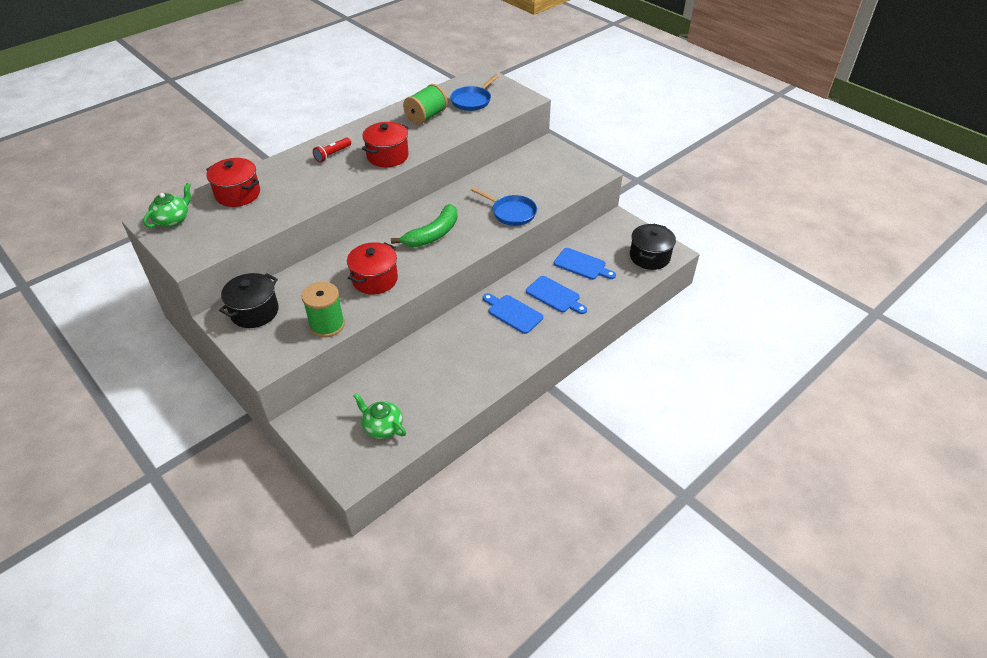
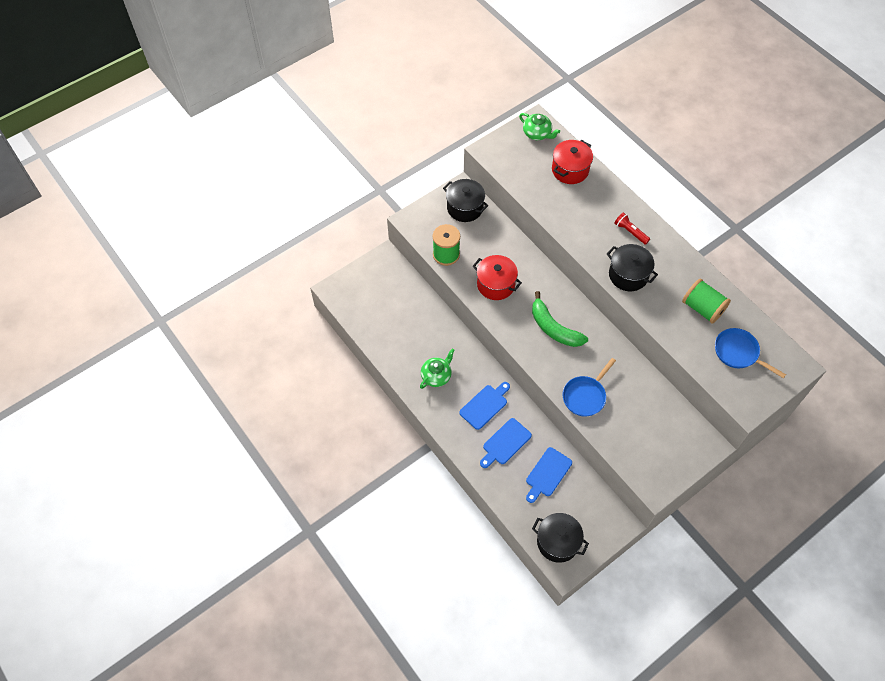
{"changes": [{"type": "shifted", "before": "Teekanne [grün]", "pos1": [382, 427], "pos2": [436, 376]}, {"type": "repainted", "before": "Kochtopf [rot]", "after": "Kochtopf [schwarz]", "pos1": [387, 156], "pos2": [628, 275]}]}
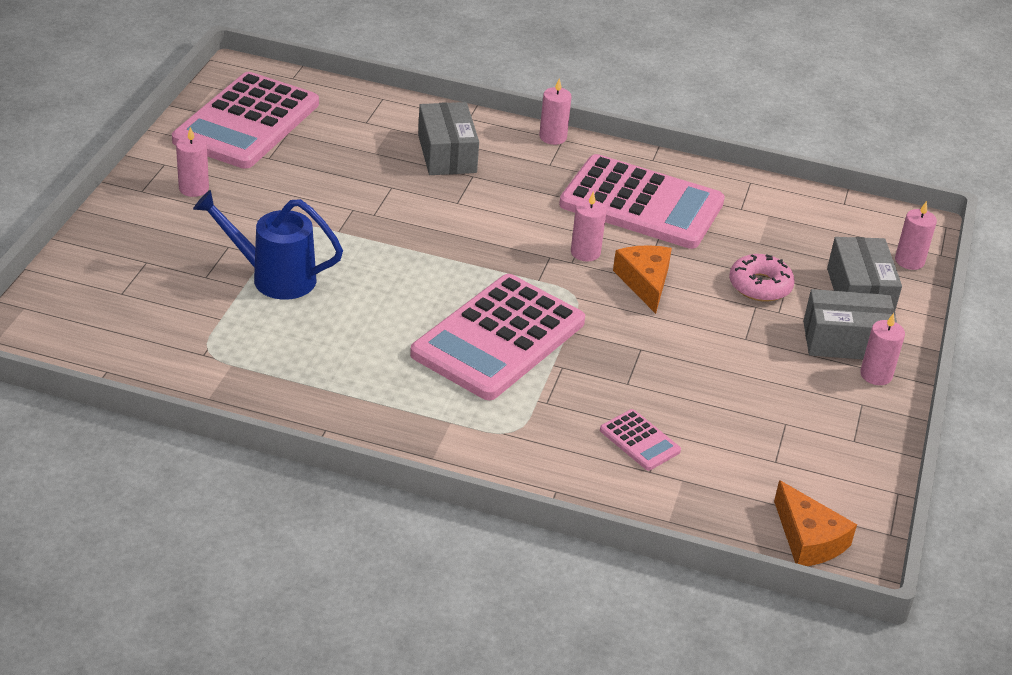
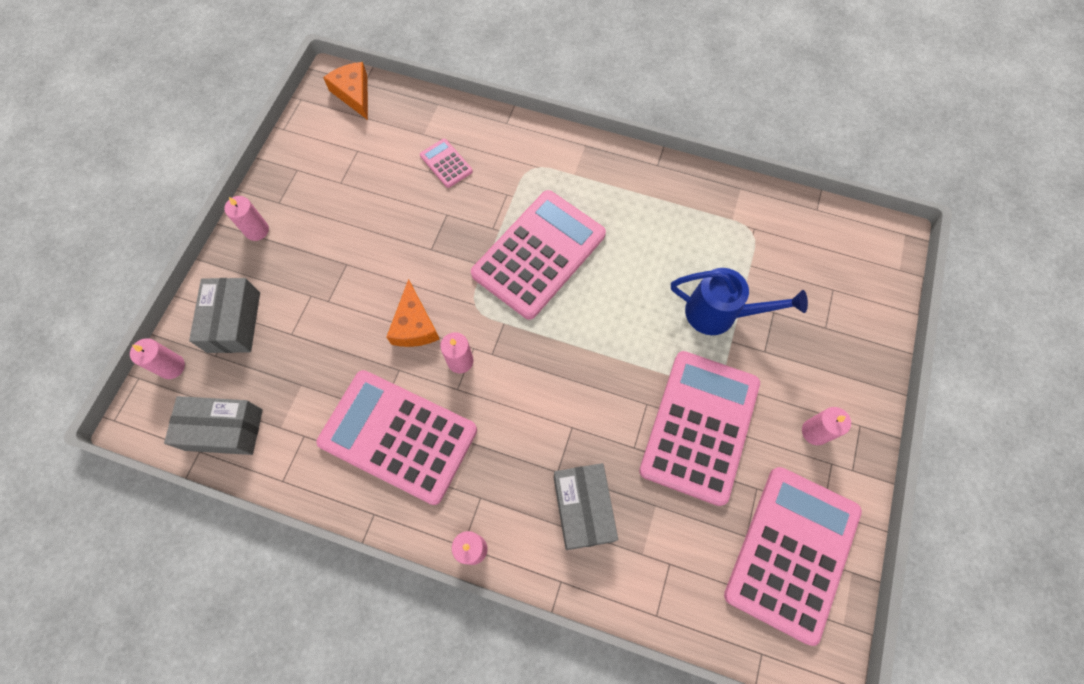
{"changes": [{"type": "shifted", "before": "Schachtel [grau]", "pos1": [845, 341], "pos2": [224, 430]}, {"type": "new", "after": "Taschenrechner [rosa]", "pos2": [699, 426]}, {"type": "gone", "before": "Donut [rosa]", "pos1": [760, 286]}]}
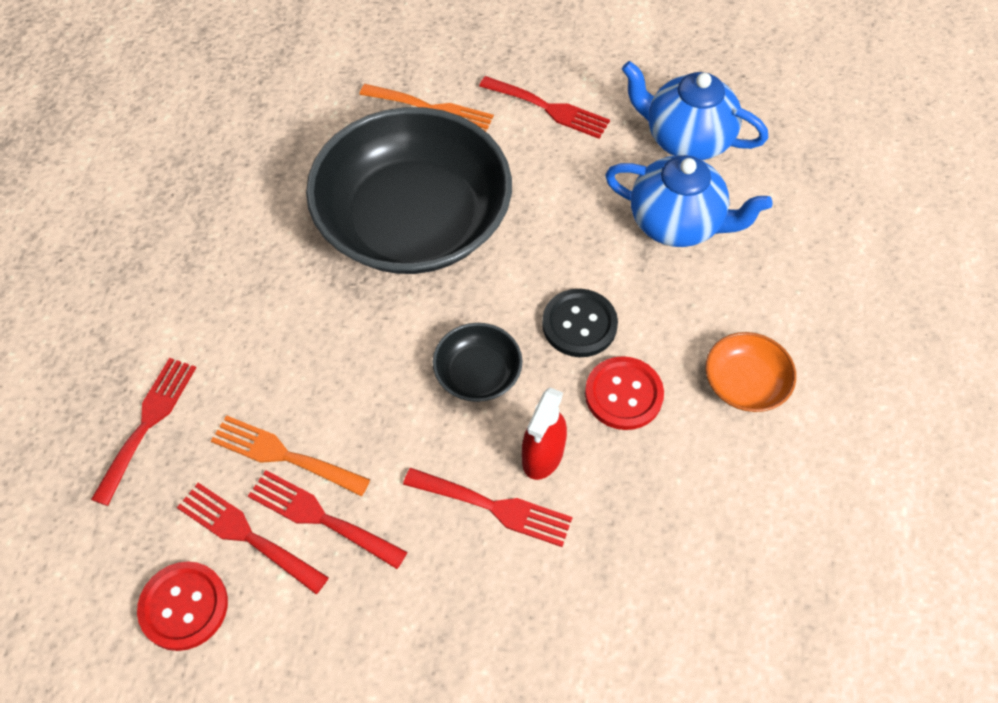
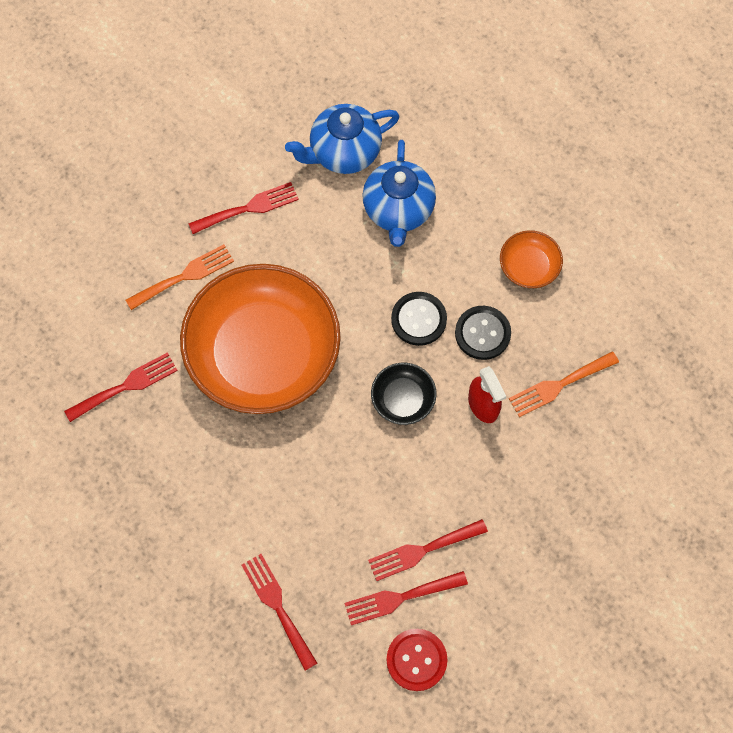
{"changes": [{"type": "shifted", "before": "Gabel [rot]", "pos1": [495, 507], "pos2": [126, 386]}, {"type": "repainted", "before": "Schüssel [schwarz]", "after": "Schüssel [orange]", "pos1": [413, 221], "pos2": [263, 353]}, {"type": "rotated", "before": "Teekanne [blau]", "pos1": [677, 223], "pos2": [398, 210], "turn": 120}, {"type": "repainted", "before": "Knopf [rot]", "after": "Knopf [schwarz]", "pos1": [623, 394], "pos2": [482, 333]}, {"type": "shifted", "before": "Gabel [orange]", "pos1": [283, 455], "pos2": [559, 385]}]}
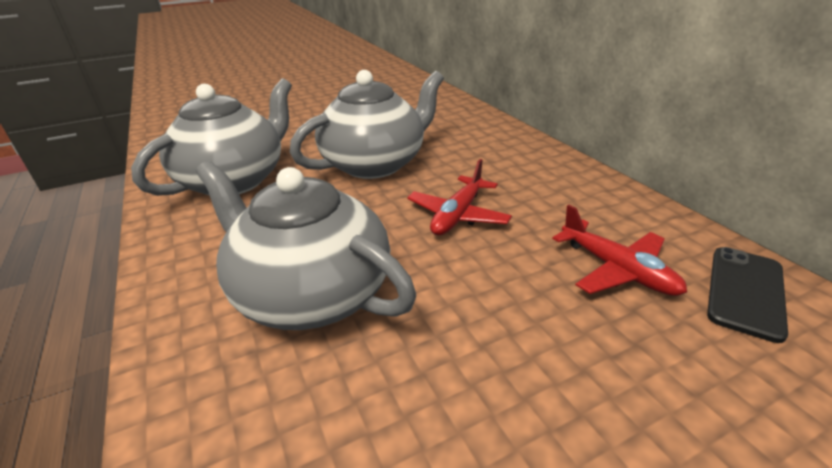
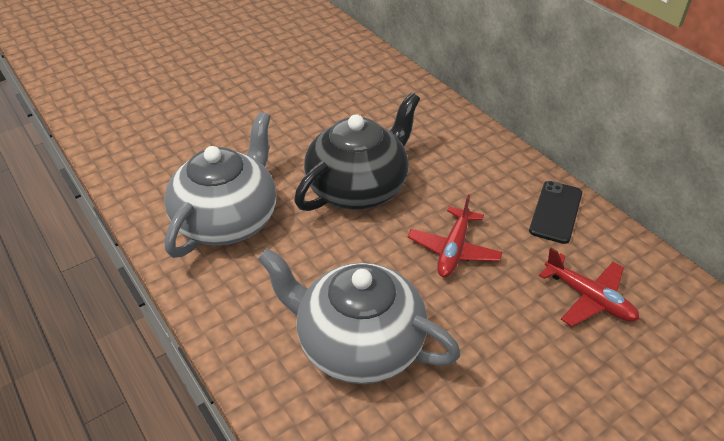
{"changes": [{"type": "repainted", "before": "Teekanne [grau]", "after": "Teekanne [schwarz]", "pos1": [375, 164], "pos2": [359, 188]}, {"type": "shifted", "before": "Handy [schwarz]", "pos1": [745, 291], "pos2": [555, 212]}]}
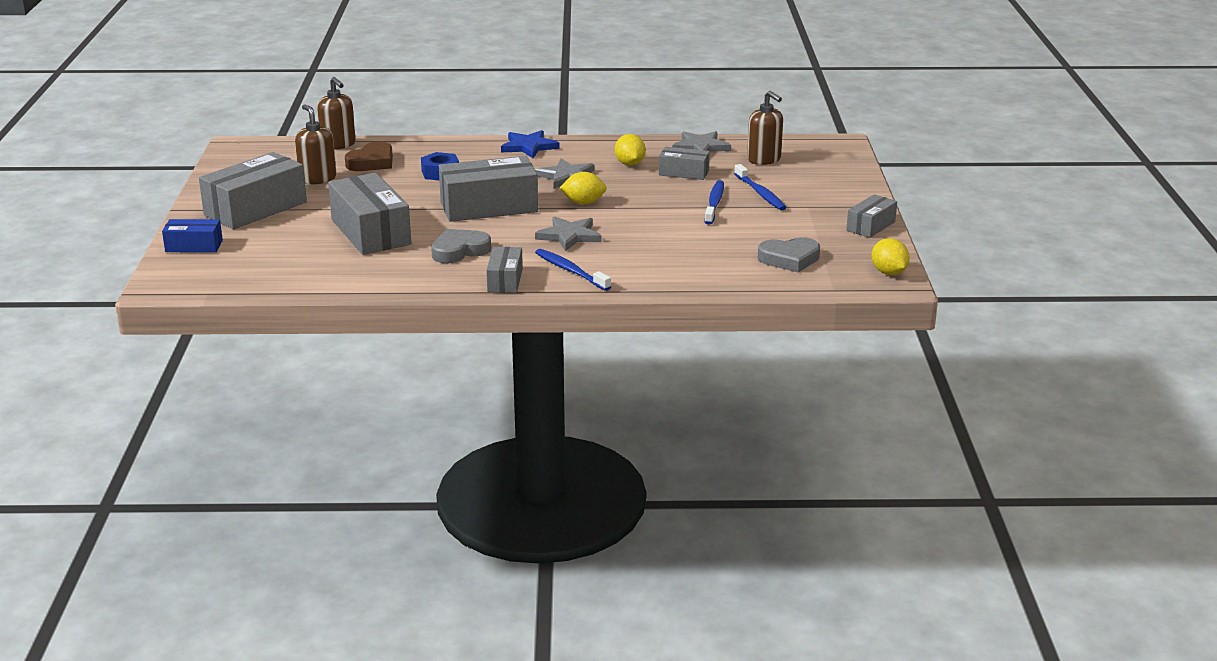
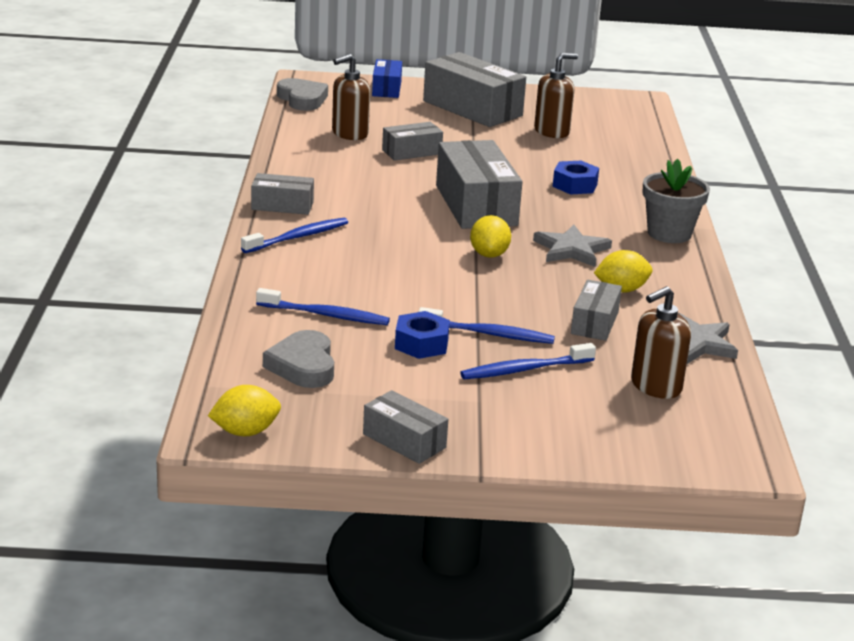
{"changes": [{"type": "new", "after": "Zahnbürste [blau]", "pos2": [325, 315]}, {"type": "shifted", "before": "Herz [grau]", "pos1": [459, 251], "pos2": [302, 99]}, {"type": "shifted", "before": "Seifenspender [braun]", "pos1": [338, 144], "pos2": [349, 134]}, {"type": "scaled", "before": "Schachtel [grau]", "pos1": [370, 232], "pos2": [411, 152], "scale": 0.54}, {"type": "new", "after": "Sechskantmutter [blau]", "pos2": [421, 344]}, {"type": "swapped", "before": "Stern [blau]", "after": "Blumentopf [grau]", "pos1": [529, 147], "pos2": [669, 233]}, {"type": "gone", "before": "Herz [braun]", "pos1": [372, 162]}, {"type": "gone", "before": "Stern [grau]", "pos1": [569, 236]}]}
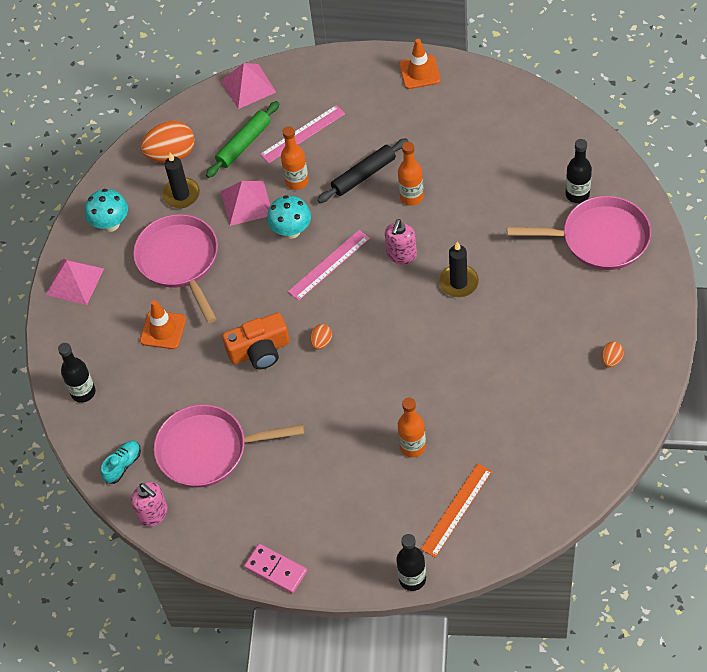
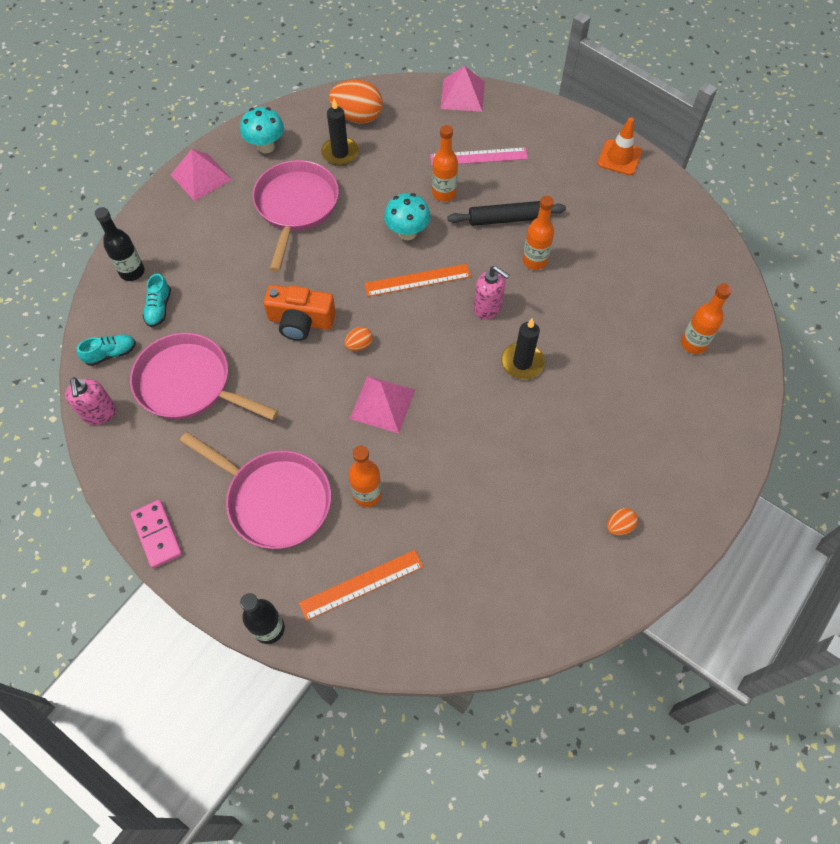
{"changes": [{"type": "new", "after": "Schuh [türkis]", "pos2": [159, 308]}, {"type": "shifted", "before": "Pfanne [rosa]", "pos1": [599, 239], "pos2": [274, 500]}, {"type": "shifted", "before": "Pyramide [rosa]", "pos1": [246, 203], "pos2": [382, 404]}, {"type": "repainted", "before": "Lineal [rosa]", "after": "Lineal [orange]", "pos1": [329, 265], "pos2": [417, 280]}, {"type": "rotated", "before": "Seifenspender [rosa]", "pos1": [401, 255], "pos2": [488, 308], "turn": -105}, {"type": "repainted", "before": "Flasche [schwarz]", "after": "Flasche [orange]", "pos1": [577, 194], "pos2": [693, 343]}, {"type": "gone", "before": "Leitkegel [orange]", "pos1": [163, 330]}, {"type": "gone", "before": "Nudelholz [grün]", "pos1": [244, 144]}]}
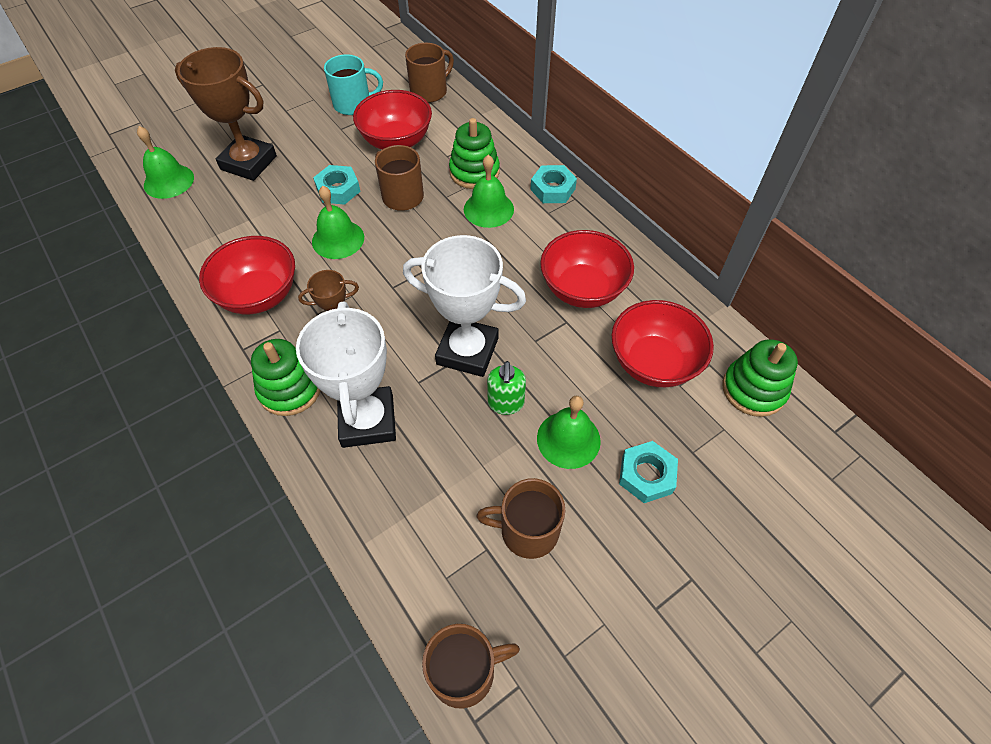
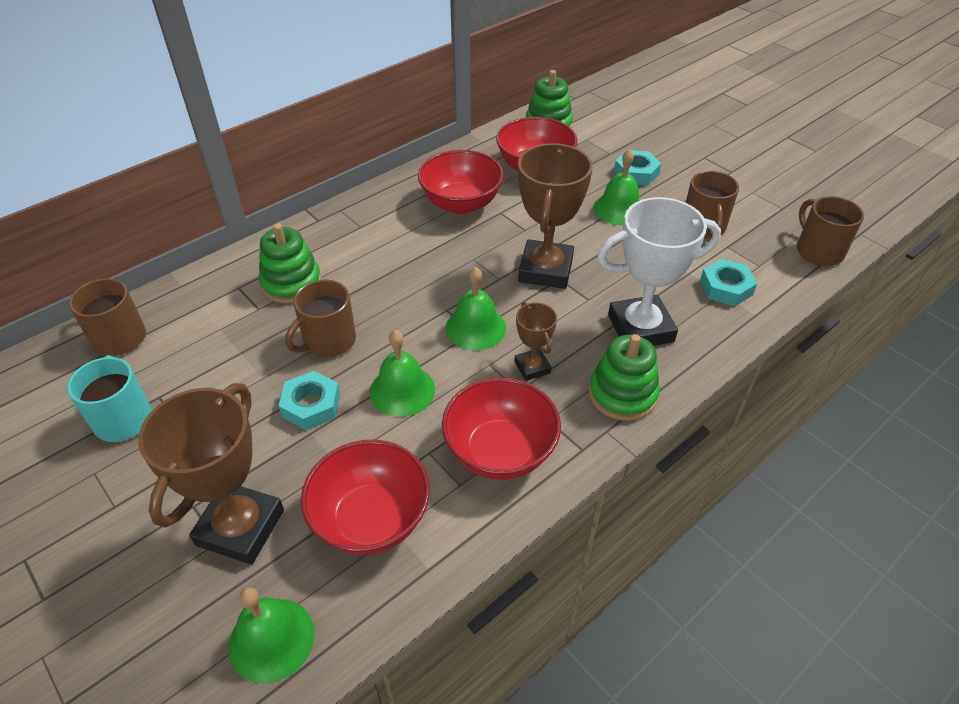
{"changes": [{"type": "shifted", "before": "Schüssel [rot]", "pos1": [396, 141], "pos2": [371, 519]}, {"type": "shifted", "before": "Glocke [grün]", "pos1": [488, 209], "pos2": [475, 328]}, {"type": "repainted", "before": "Pokal [weiß]", "after": "Pokal [braun]", "pos1": [467, 351], "pos2": [545, 270]}, {"type": "shifted", "before": "Sechskantmutter [türkis]", "pos1": [552, 189], "pos2": [726, 288]}, {"type": "gone", "before": "Seifenspender [grün]", "pos1": [505, 403]}]}
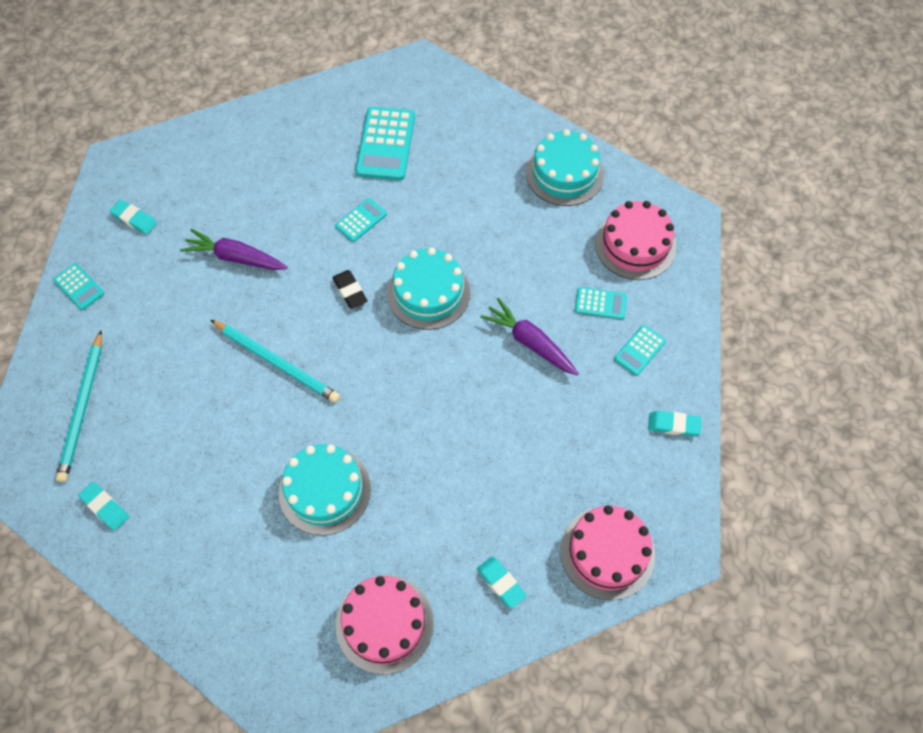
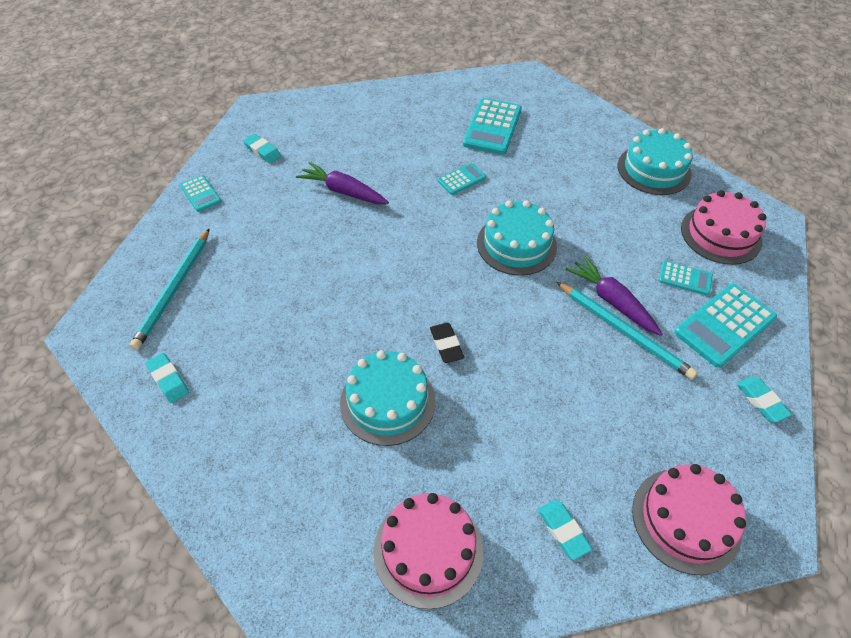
{"changes": [{"type": "shifted", "before": "Radiergummi [schwarz]", "pos1": [350, 291], "pos2": [446, 345]}, {"type": "shifted", "before": "Bleistift [türkis]", "pos1": [277, 362], "pos2": [624, 332]}, {"type": "scaled", "before": "Taschenrechner [türkis]", "pos1": [639, 350], "pos2": [724, 325], "scale": 1.85}, {"type": "rotated", "before": "Radiergummi [türkis]", "pos1": [673, 425], "pos2": [761, 401], "turn": 45}]}
